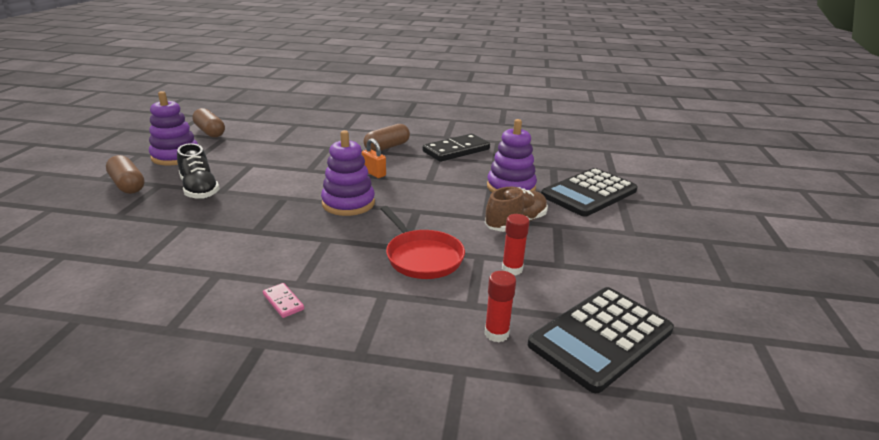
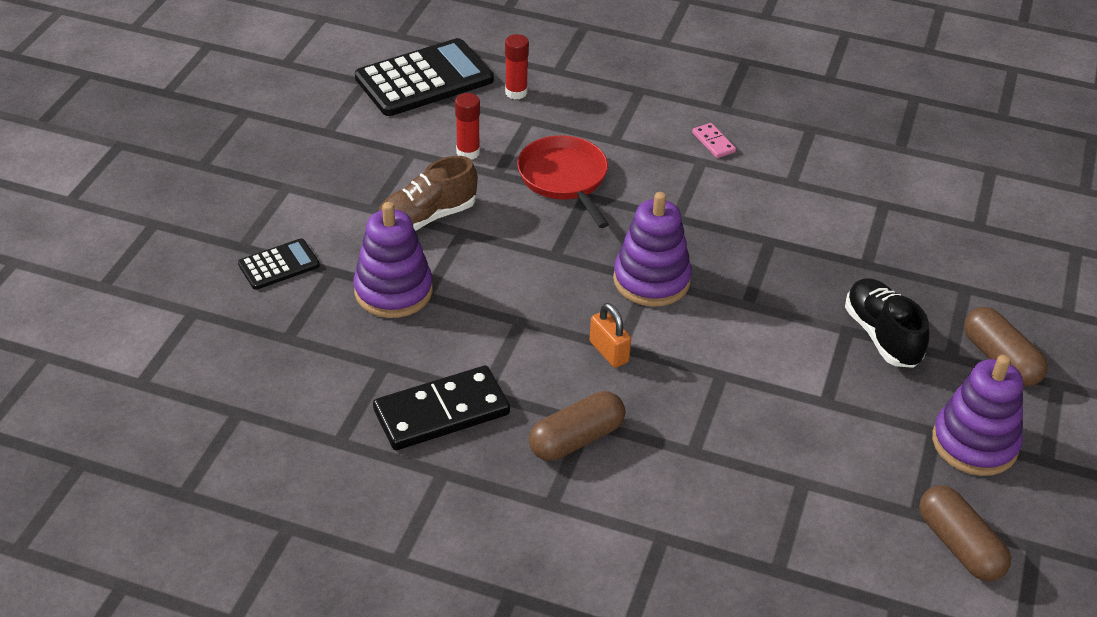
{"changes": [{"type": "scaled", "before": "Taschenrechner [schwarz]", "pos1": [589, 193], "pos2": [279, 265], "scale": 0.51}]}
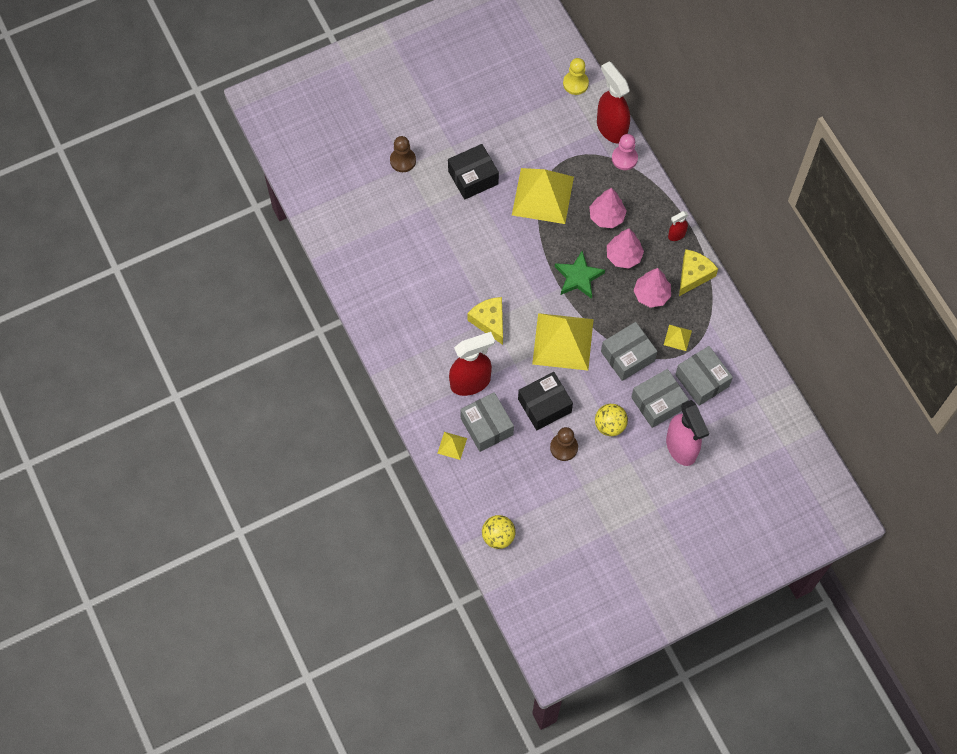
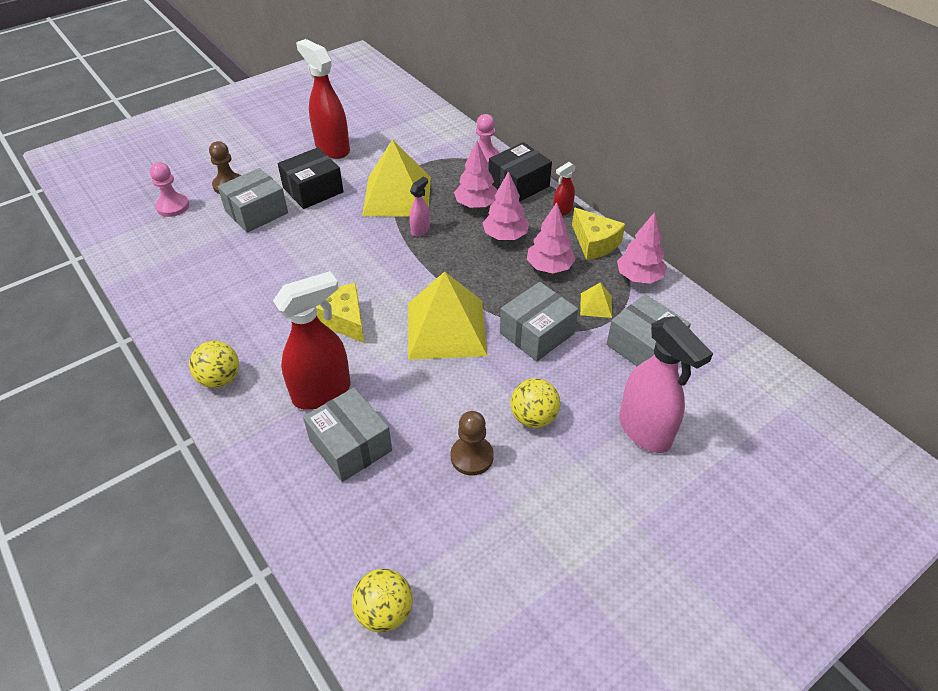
{"changes": [{"type": "new", "after": "Bauer [rosa]", "pos2": [173, 206]}, {"type": "new", "after": "Ball [gelb]", "pos2": [220, 379]}, {"type": "shifted", "before": "Schachtel [grau]", "pos1": [658, 403], "pos2": [256, 212]}, {"type": "shifted", "before": "Sprühflasche [rot]", "pos1": [611, 128], "pos2": [332, 148]}, {"type": "new", "after": "Sprühflasche [rosa]", "pos2": [420, 230]}, {"type": "shifted", "before": "Schachtel [schwarz]", "pos1": [544, 405], "pos2": [518, 184]}, {"type": "rotated", "before": "Käse [gelb]", "pos1": [693, 275], "pos2": [594, 243], "turn": 120}, {"type": "new", "after": "Baum [rosa]", "pos2": [639, 277]}, {"type": "gone", "before": "Pyramide [gelb]", "pos1": [452, 445]}, {"type": "gone", "before": "Stern [grün]", "pos1": [578, 277]}, {"type": "gone", "before": "Bauer [gelb]", "pos1": [575, 83]}]}
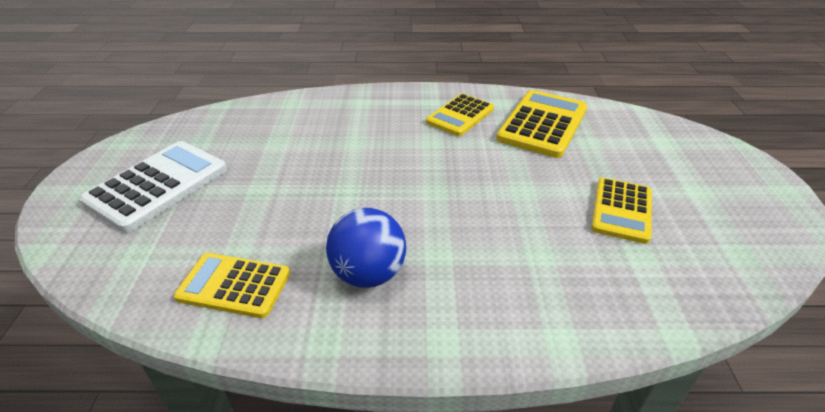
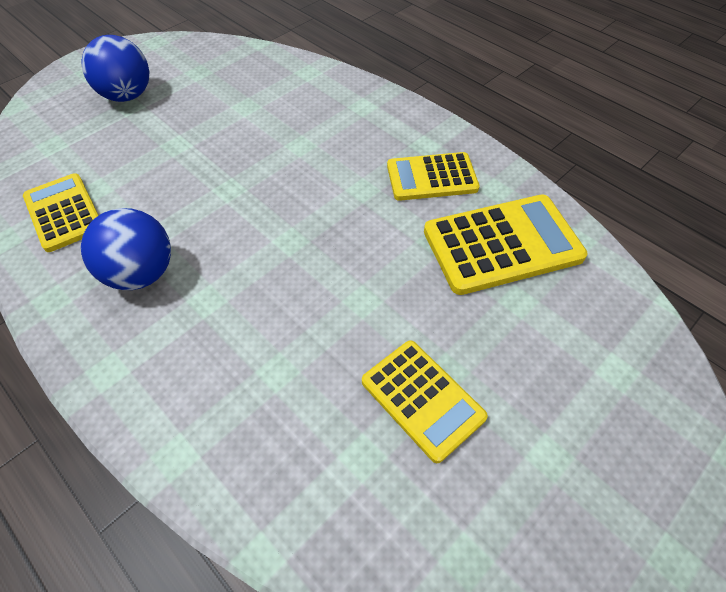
{"changes": [{"type": "swapped", "before": "Taschenrechner [weiß]", "after": "Ball [blau]", "pos1": [158, 185], "pos2": [127, 96]}, {"type": "rotated", "before": "Taschenrechner [gelb]", "pos1": [621, 210], "pos2": [422, 399], "turn": -105}]}
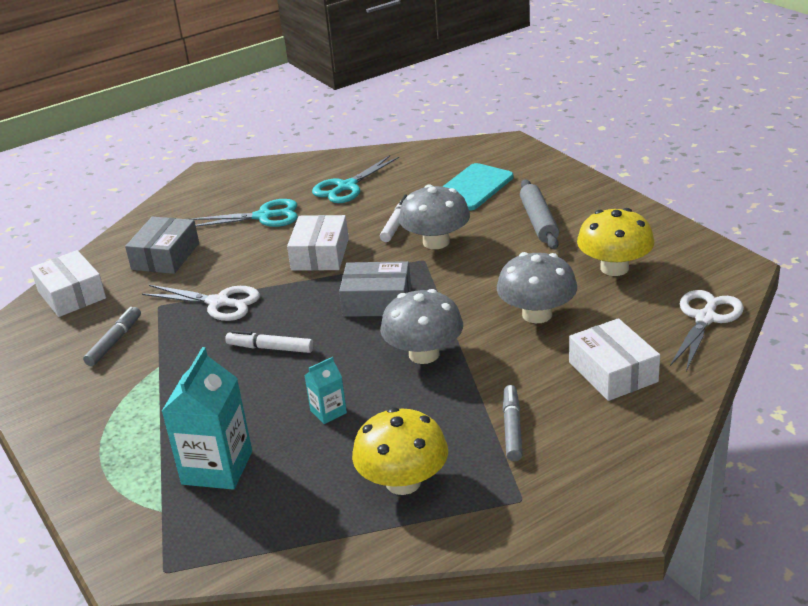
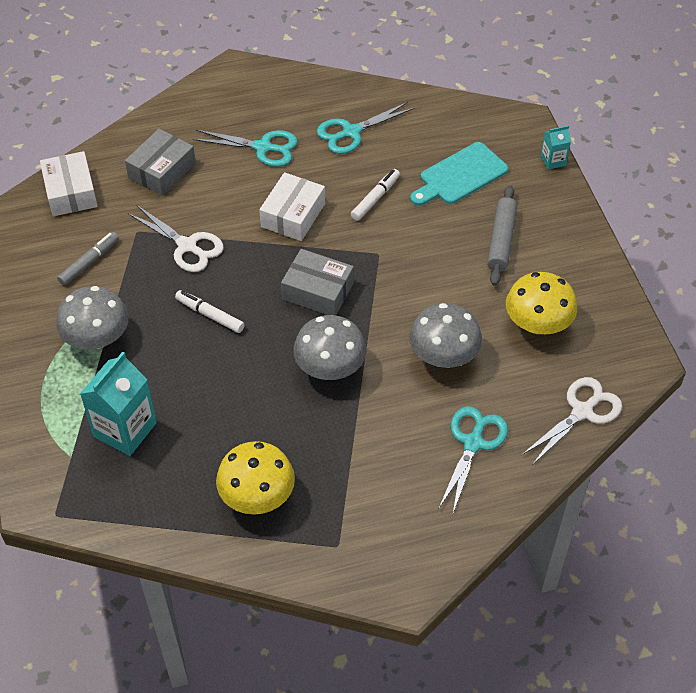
{"changes": [{"type": "shifted", "before": "Pilz [grau]", "pos1": [436, 242], "pos2": [97, 338]}, {"type": "swapped", "before": "Schachtel [weiß]", "after": "Schere [türkis]", "pos1": [613, 372], "pos2": [473, 443]}, {"type": "shifted", "before": "Getränkekarton [türkis]", "pos1": [328, 412], "pos2": [553, 161]}, {"type": "gone", "before": "Filzstift [grau]", "pos1": [512, 428]}]}
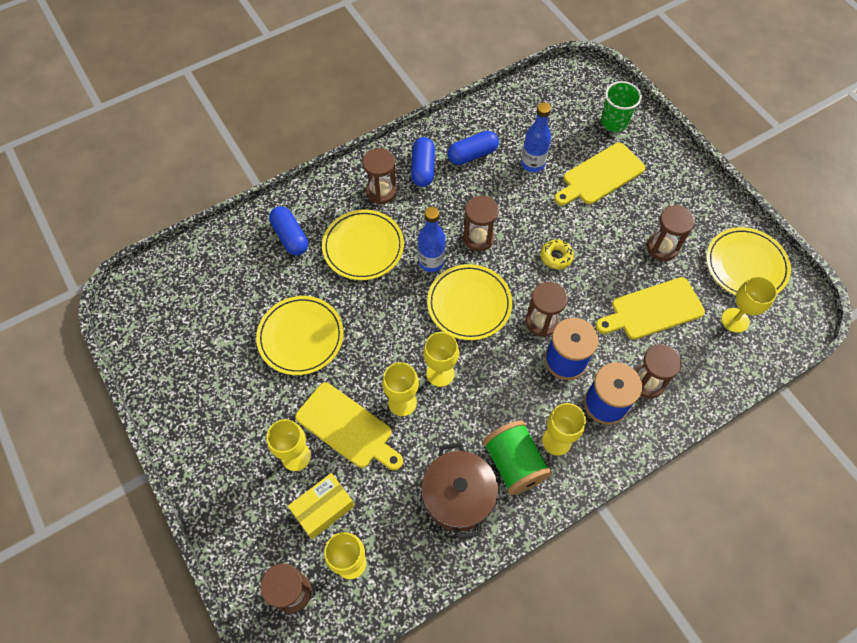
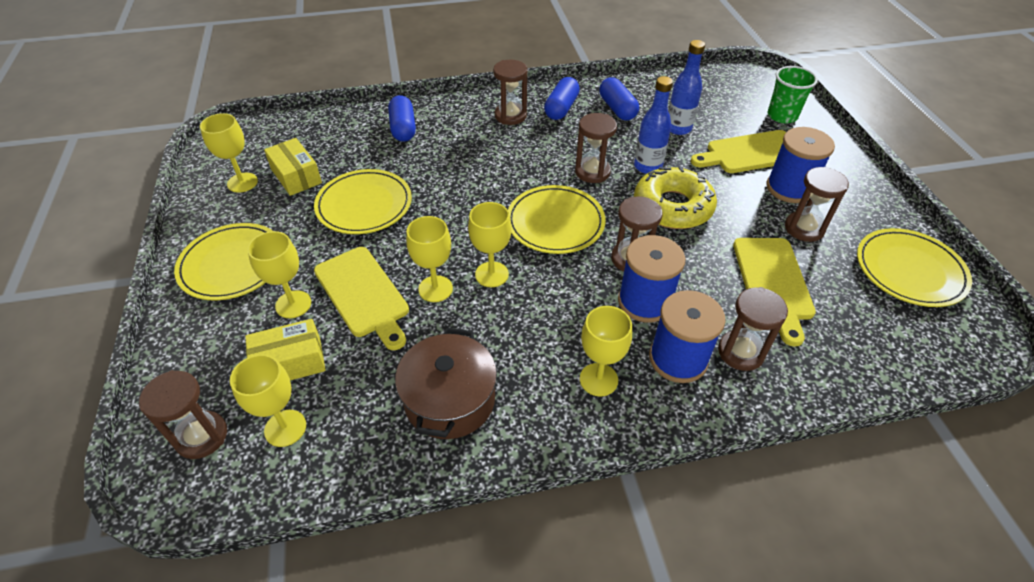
{"changes": [{"type": "shifted", "before": "Teller [gelb]", "pos1": [363, 247], "pos2": [232, 264]}, {"type": "shifted", "before": "Kelch [gelb]", "pos1": [735, 320], "pos2": [242, 182]}, {"type": "new", "after": "Schachtel [gelb]", "pos2": [296, 176]}, {"type": "rotated", "before": "Kapsel [blau]", "pos1": [472, 155], "pos2": [617, 109], "turn": 75}, {"type": "shifted", "before": "Flasche [blau]", "pos1": [431, 262], "pos2": [647, 166]}, {"type": "scaled", "before": "Donut [gelb]", "pos1": [556, 257], "pos2": [672, 207], "scale": 2.09}, {"type": "rotated", "before": "Schneidebrett [gelb]", "pos1": [653, 310], "pos2": [773, 282], "turn": -90}, {"type": "new", "after": "Garnrolle [blau]", "pos2": [789, 188]}, {"type": "gone", "before": "Garnrolle [grün]", "pos1": [514, 463]}]}
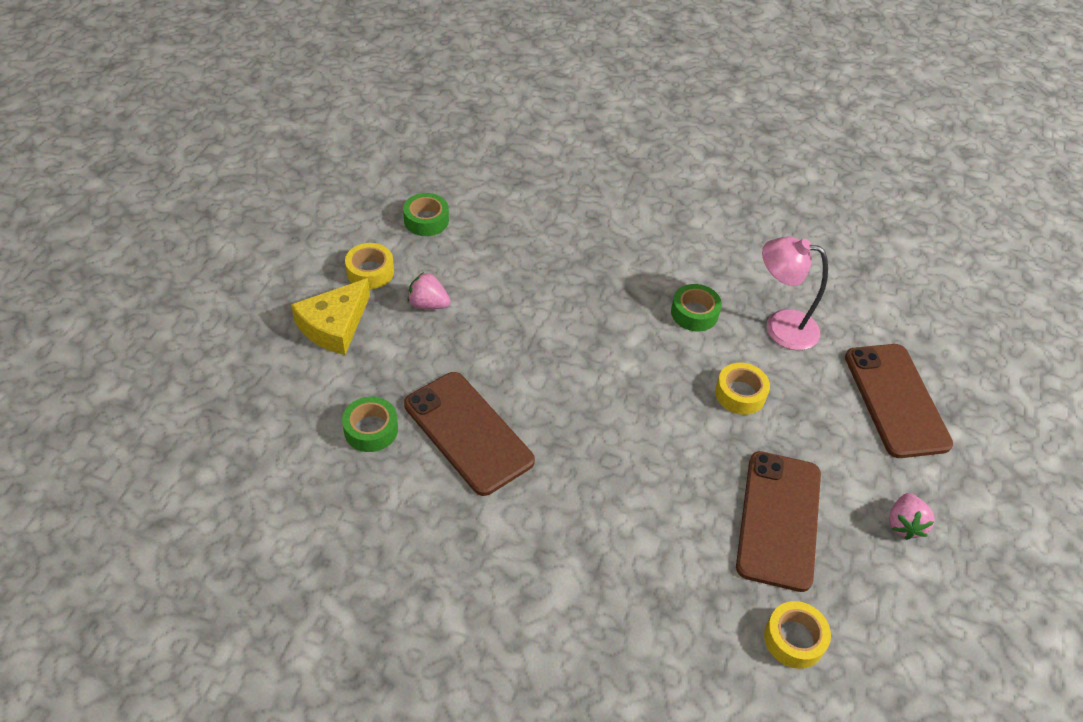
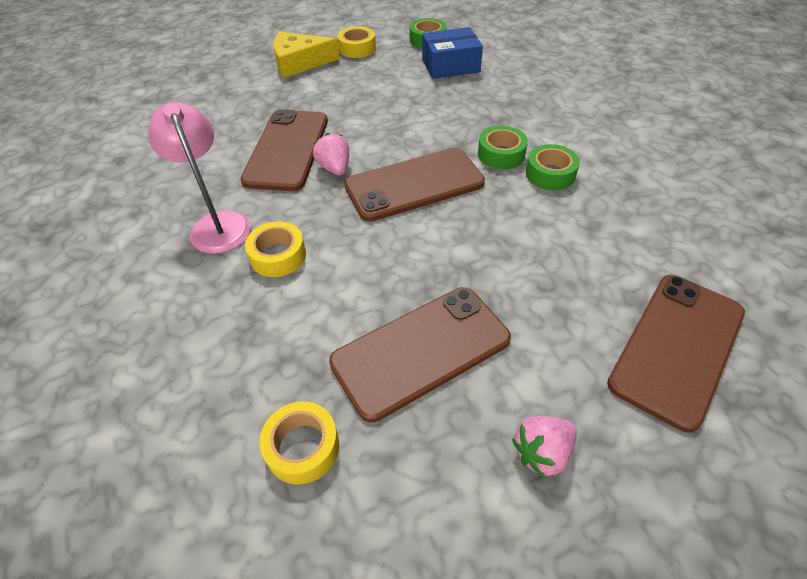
{"changes": [{"type": "shifted", "before": "Lampe [rosa]", "pos1": [780, 326], "pos2": [217, 224]}, {"type": "shifted", "before": "Klebeband [gelb]", "pos1": [740, 394], "pos2": [278, 256]}, {"type": "shifted", "before": "Erdbeere [rosa]", "pos1": [428, 304], "pos2": [335, 168]}, {"type": "new", "after": "Handy [braun]", "pos2": [414, 184]}, {"type": "new", "after": "Schachtel [blau]", "pos2": [450, 65]}, {"type": "shifted", "before": "Klebeband [grün]", "pos1": [371, 429], "pos2": [501, 154]}]}
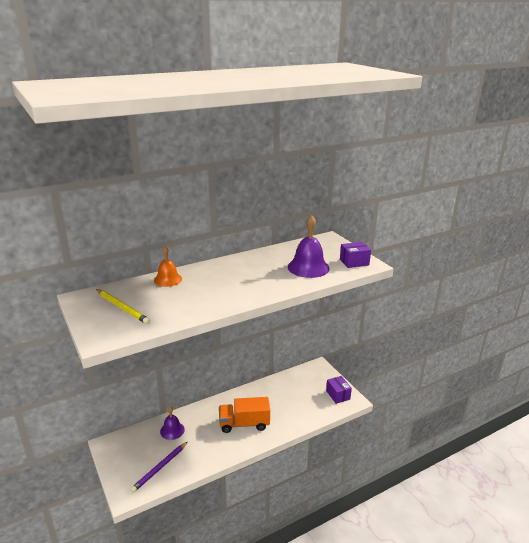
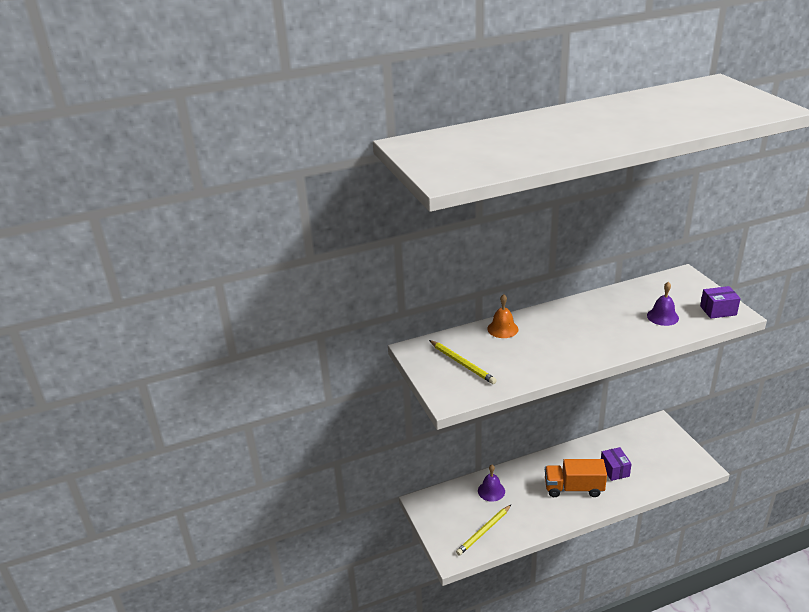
{"changes": [{"type": "repainted", "before": "Bleistift [lila]", "after": "Bleistift [gelb]", "pos1": [160, 467], "pos2": [484, 531]}, {"type": "shifted", "before": "Schachtel [lila]", "pos1": [338, 395], "pos2": [614, 470]}, {"type": "scaled", "before": "Glocke [lila]", "pos1": [308, 267], "pos2": [662, 316], "scale": 0.63}]}
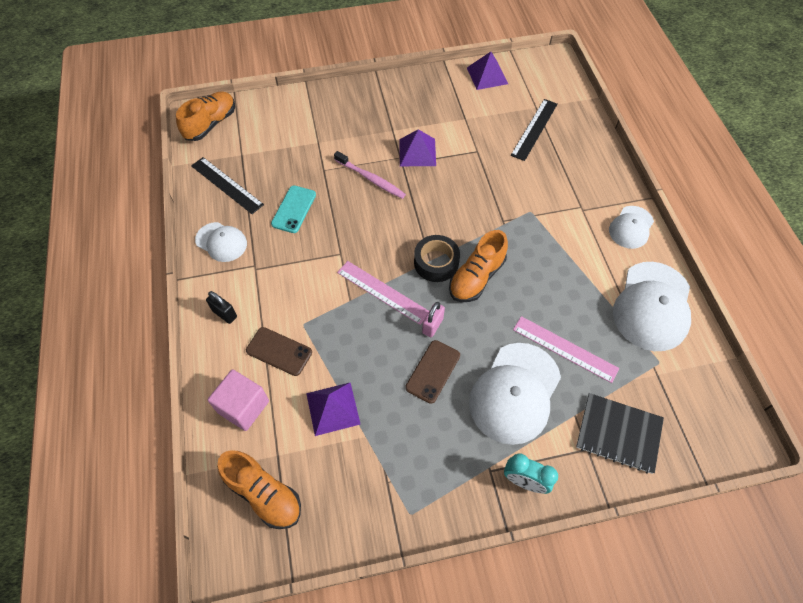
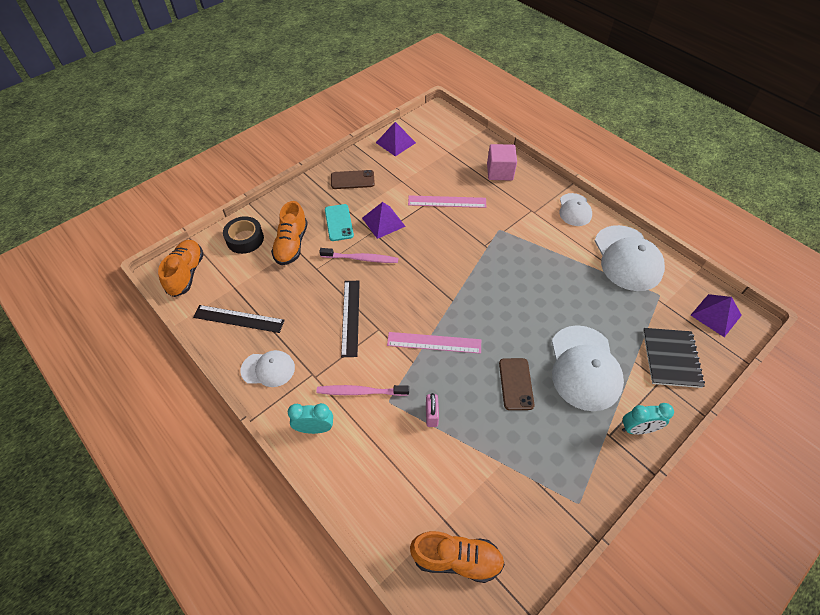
{"changes": [{"type": "shifted", "before": "Klebeband [schwarz]", "pos1": [436, 262], "pos2": [245, 239]}, {"type": "shifted", "before": "Schuh [orange]", "pos1": [476, 277], "pos2": [291, 244]}, {"type": "swapped", "before": "Vorhängeschloss [schwarz]", "after": "Wecker [türkis]", "pos1": [224, 314], "pos2": [315, 428]}, {"type": "new", "after": "Zahnbürste [rosa]", "pos2": [360, 392]}, {"type": "shifted", "before": "Handy [türkis]", "pos1": [294, 209], "pos2": [339, 222]}, {"type": "shifted", "before": "Handy [braun]", "pos1": [279, 351], "pos2": [352, 180]}, {"type": "shifted", "before": "Lineal [schwarz]", "pos1": [534, 129], "pos2": [350, 317]}, {"type": "shifted", "before": "Lineal [rosa]", "pos1": [565, 349], "pos2": [447, 201]}, {"type": "shifted", "before": "Vorhängeschloss [rosa]", "pos1": [432, 325], "pos2": [431, 415]}, {"type": "shifted", "before": "Kubus [rosa]", "pos1": [243, 407], "pos2": [499, 172]}, {"type": "rotated", "before": "Notizbuch [schwarz]", "pos1": [618, 433], "pos2": [671, 358], "turn": -75}, {"type": "shifted", "before": "Pyramide [lila]", "pos1": [333, 408], "pos2": [716, 315]}]}
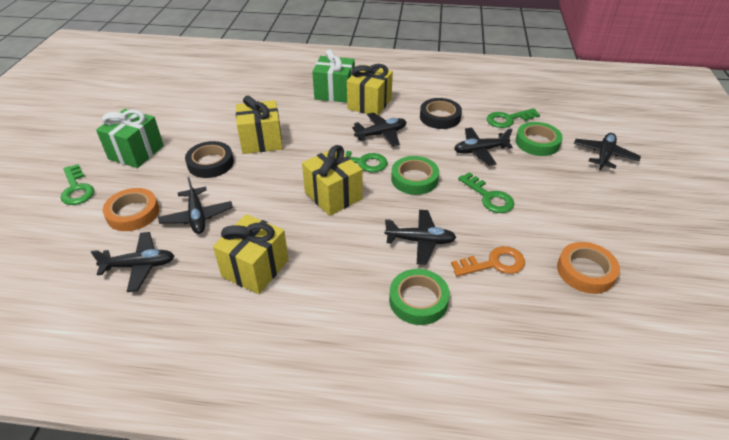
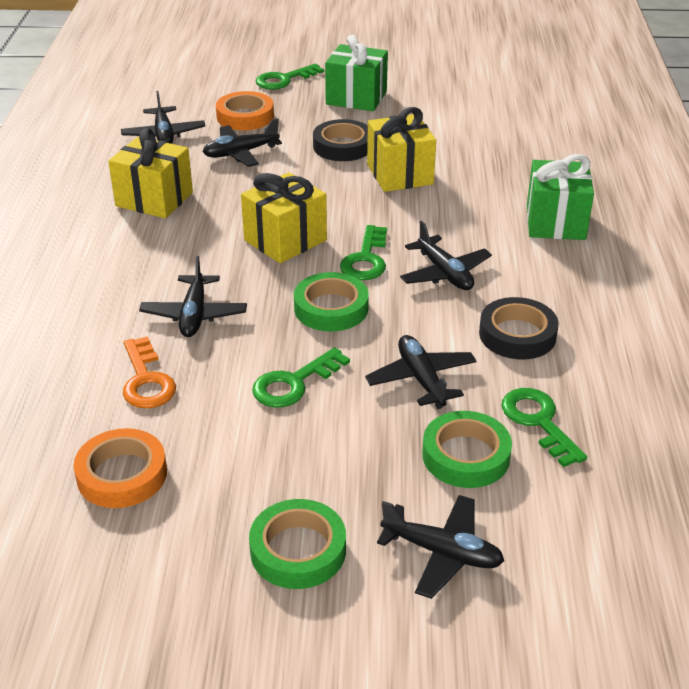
{"changes": [{"type": "shifted", "before": "Klebeband [grün]", "pos1": [418, 300], "pos2": [298, 550]}, {"type": "gone", "before": "Geschenk [gelb]", "pos1": [369, 104]}]}
